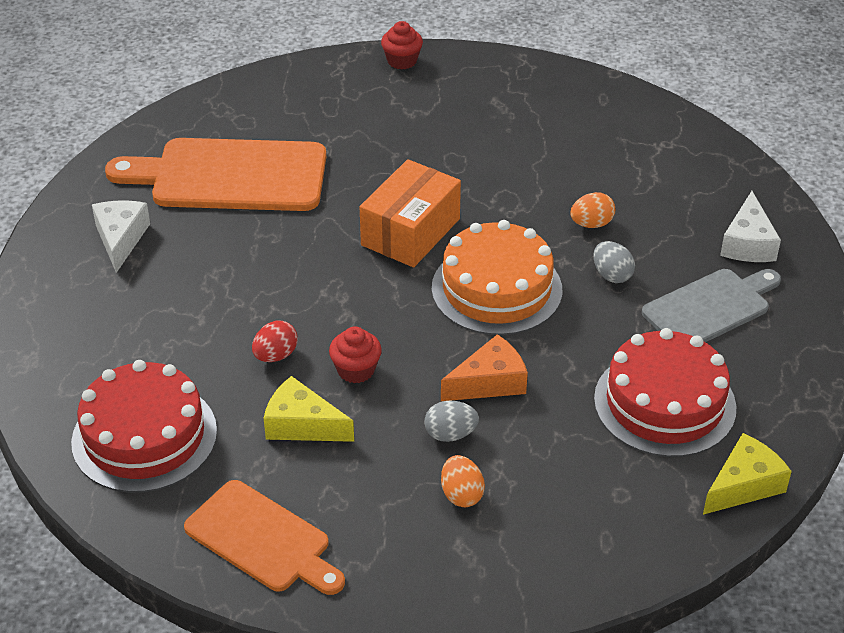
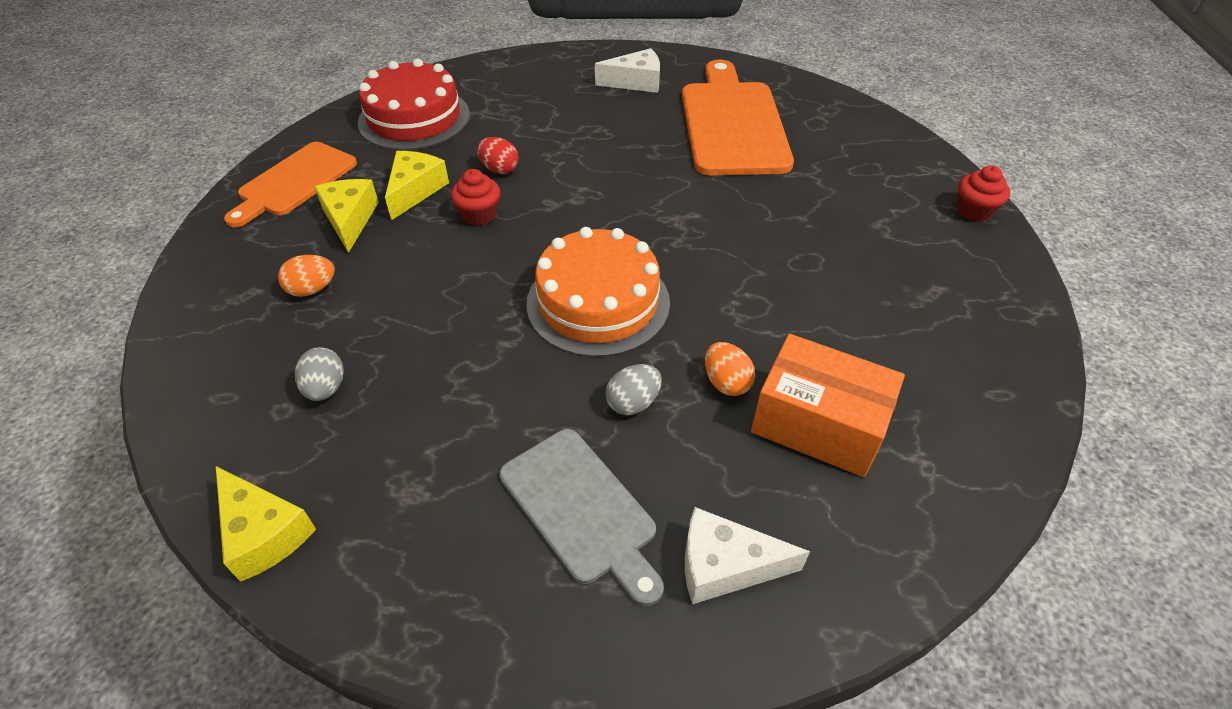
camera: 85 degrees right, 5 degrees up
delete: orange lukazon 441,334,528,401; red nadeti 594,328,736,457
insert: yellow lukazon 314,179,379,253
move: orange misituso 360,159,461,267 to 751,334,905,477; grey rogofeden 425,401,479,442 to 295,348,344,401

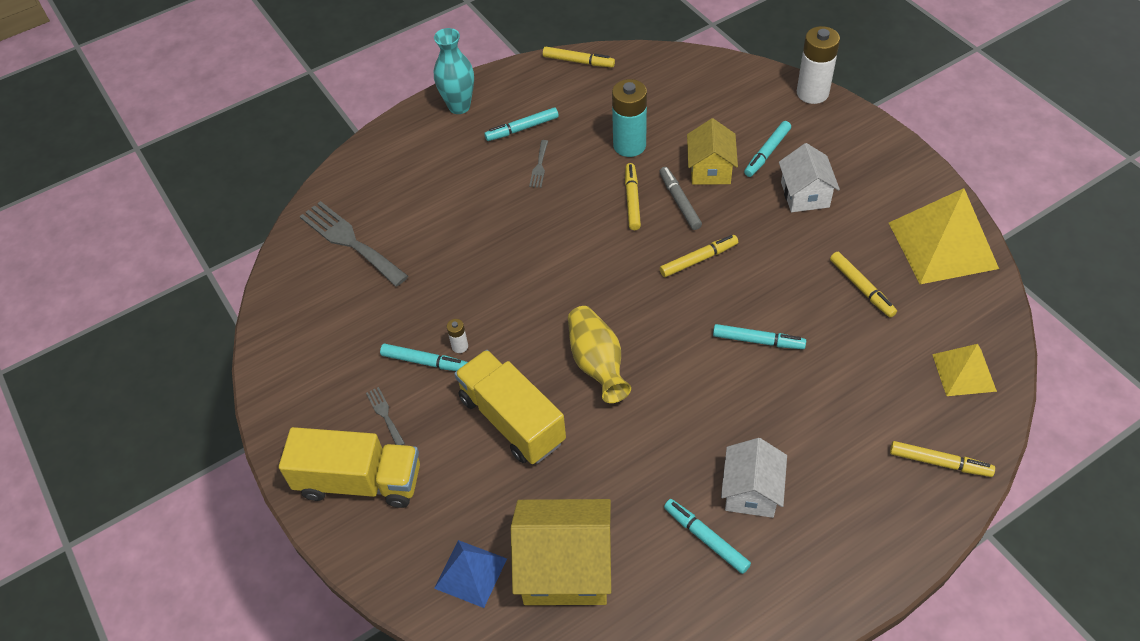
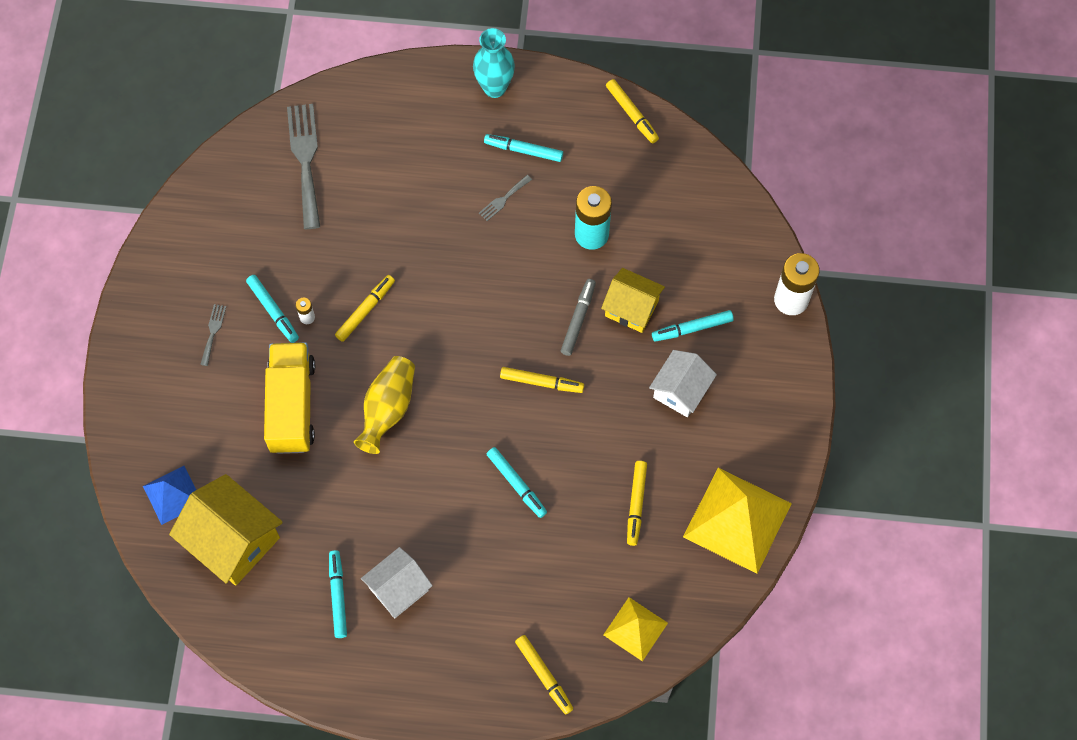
camera: 35 degrees right, 15 degrees up
delete: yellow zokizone 279,427,420,508
move: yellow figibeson 625,163,641,230 to 335,275,395,342
rotate: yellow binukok 687,118,738,185 = 601,268,665,333 75 degrees clockwise

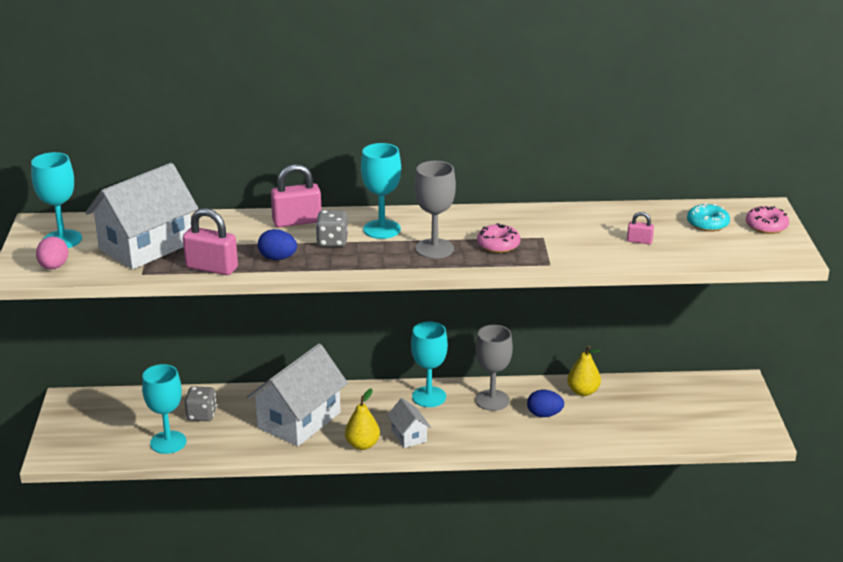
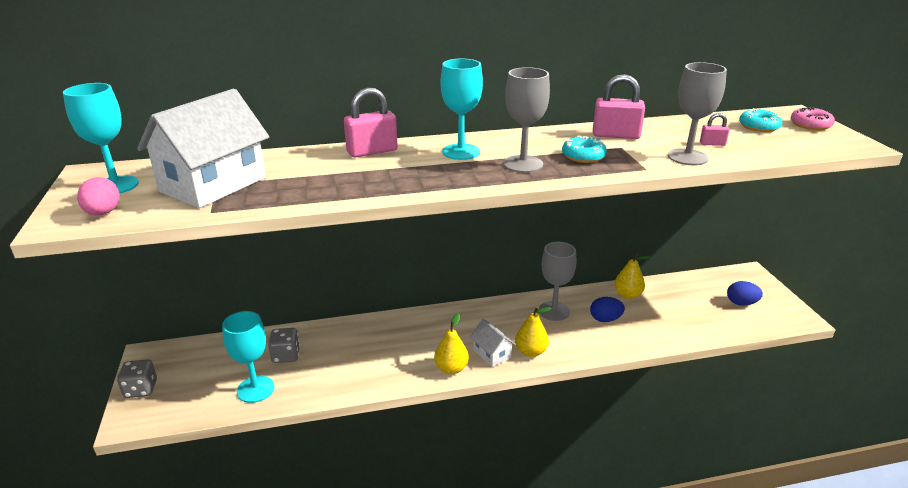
camera: 10 degrees left, 0 degrees up
delete: white binukok 247,344,348,446; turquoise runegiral 411,321,448,407
insert: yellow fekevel 515,307,552,357; grey runegiral 668,62,727,165
move: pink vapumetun 183,208,238,275 to 593,74,645,139; blue rogofeden 258,229,297,260 to 727,281,763,306; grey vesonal 316,210,348,247 to 117,359,157,398
recolor: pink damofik 477,223,520,253 to turquoise damofik 562,136,607,163

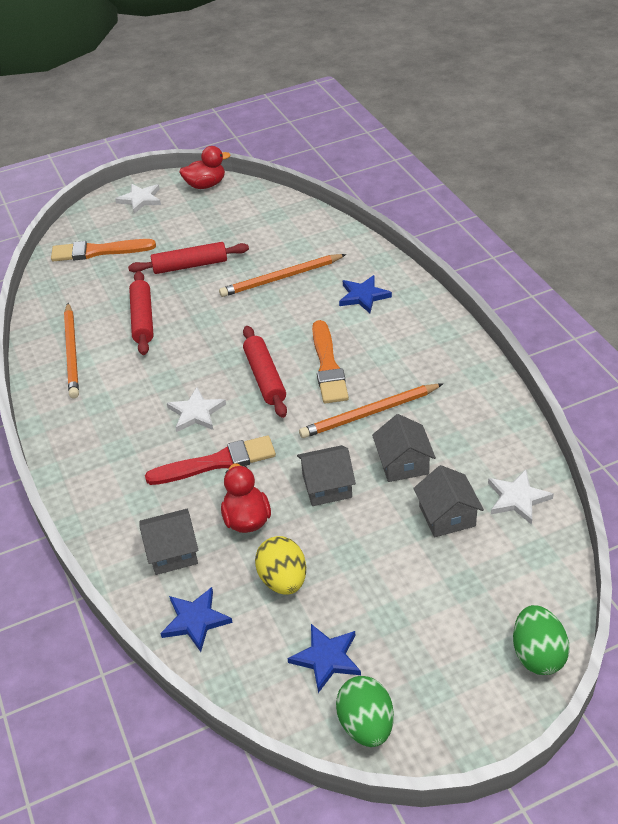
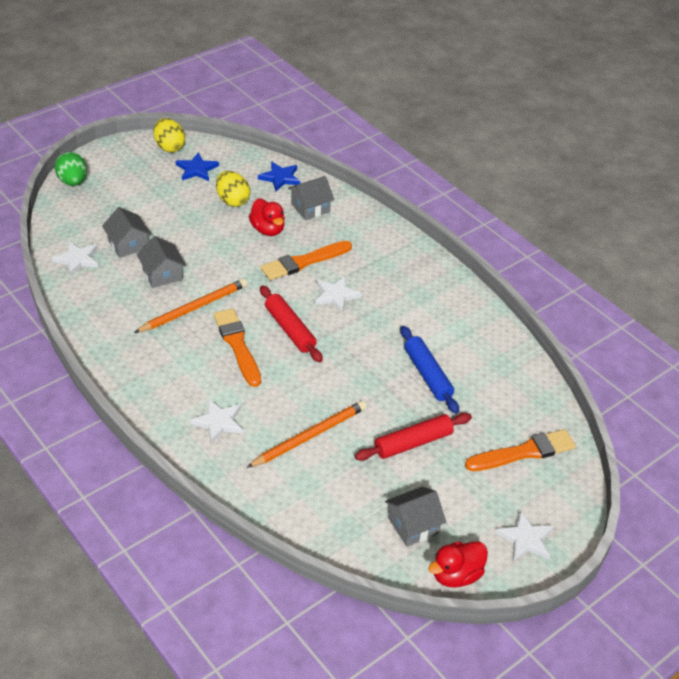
camera: 160 degrees right, 0 degrees up
delete: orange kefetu 64,303,79,398
move: grey binukok 297,445,356,506 to 385,487,446,547
recolor: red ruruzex 129,271,154,355 to blue ruruzex 400,326,459,414; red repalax 145,436,276,485 to orange repalax 261,241,352,280; green rogofeden 336,676,394,747 to yellow rogofeden 153,118,185,153; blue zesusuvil 339,275,392,313 to white zesusuvil 190,399,243,444

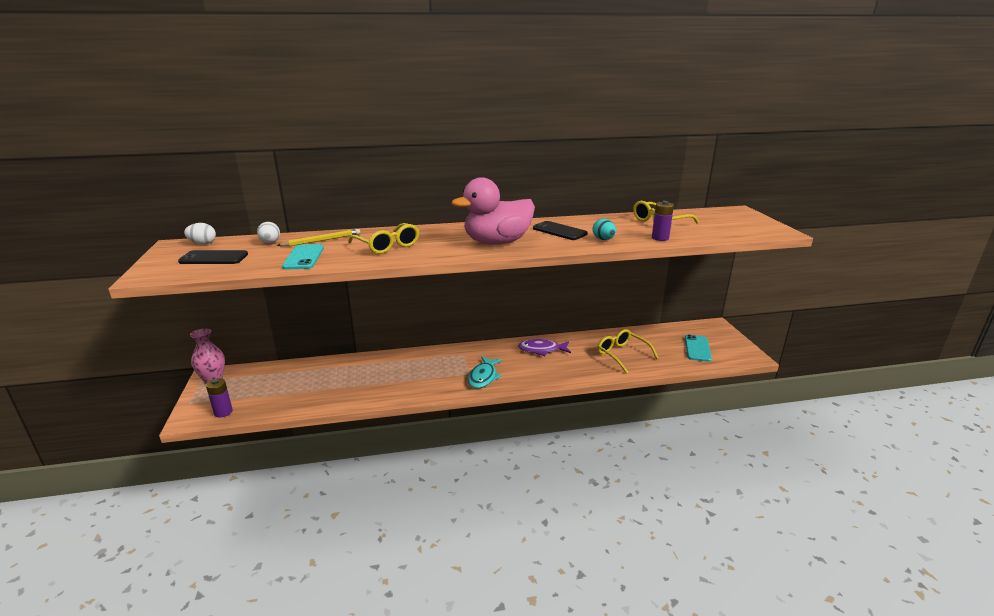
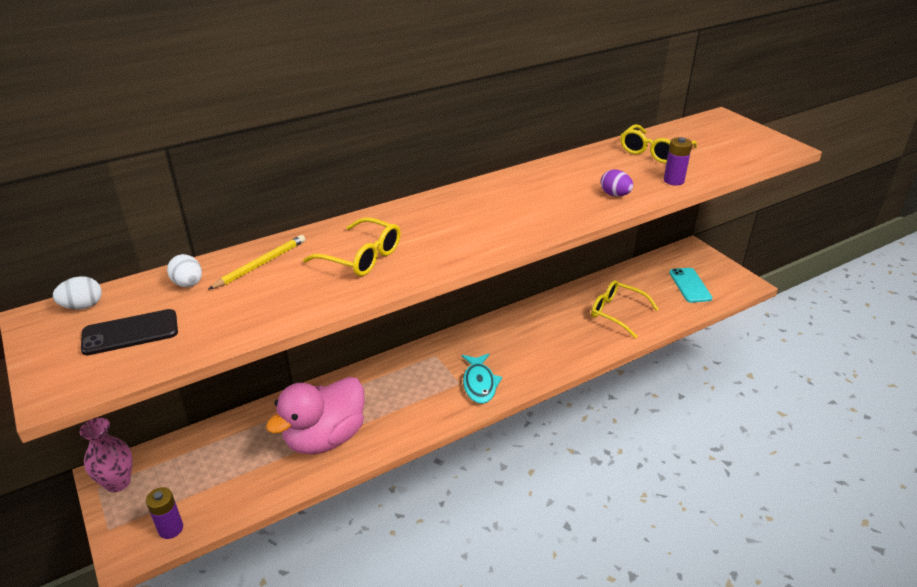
camera: 20 degrees left, 10 degrees up
delete: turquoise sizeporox 282,244,324,269; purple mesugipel 518,339,571,356; black sizeporox 533,221,588,240
move: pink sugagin 452,177,535,245 to 266,377,365,455
recolor: turquoise rogofeden 593,219,616,240 to purple rogofeden 600,169,633,197

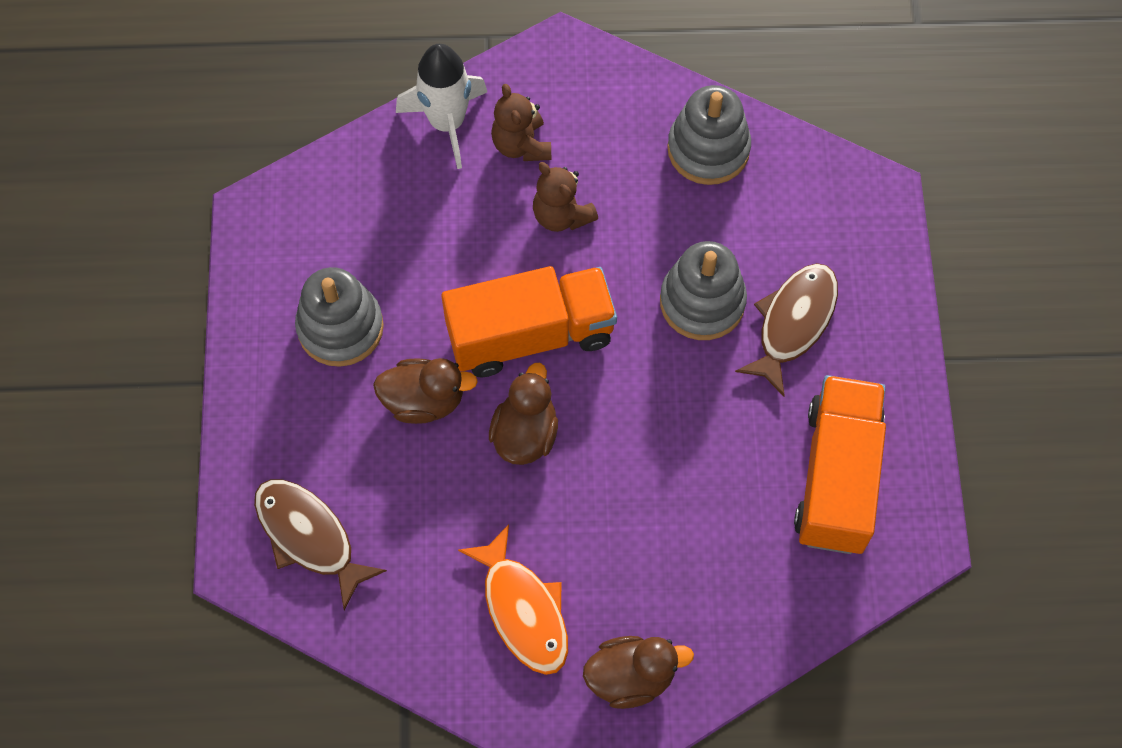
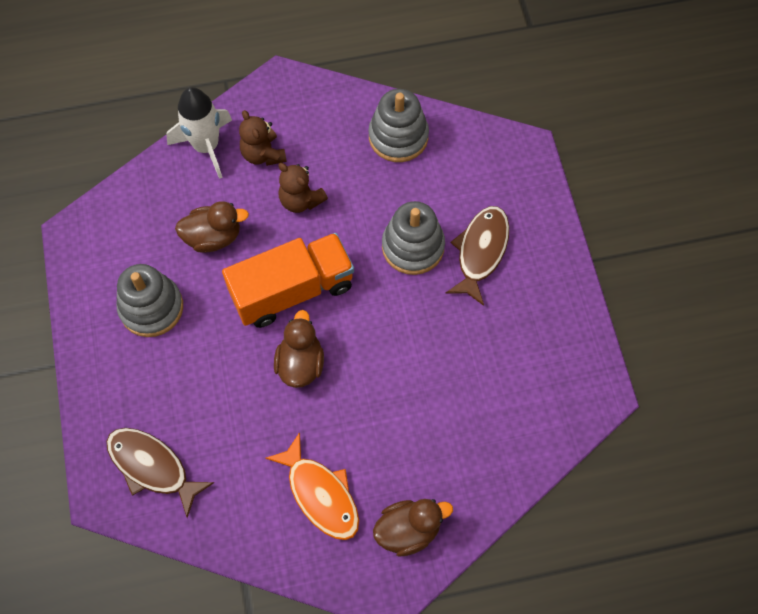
camera: 10 degrees left, 0 degrees up
delete: orange zokizone 794,375,886,554
move: brown sugagin 373,358,478,424 to 175,201,249,253

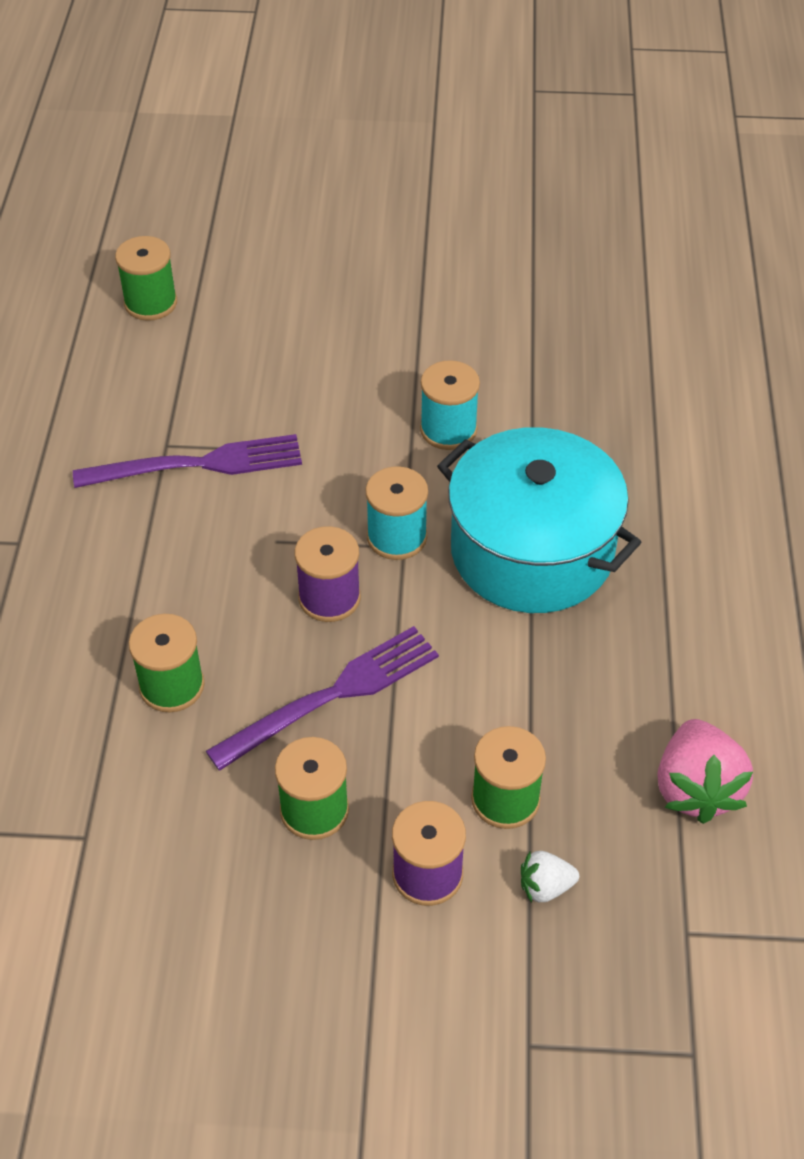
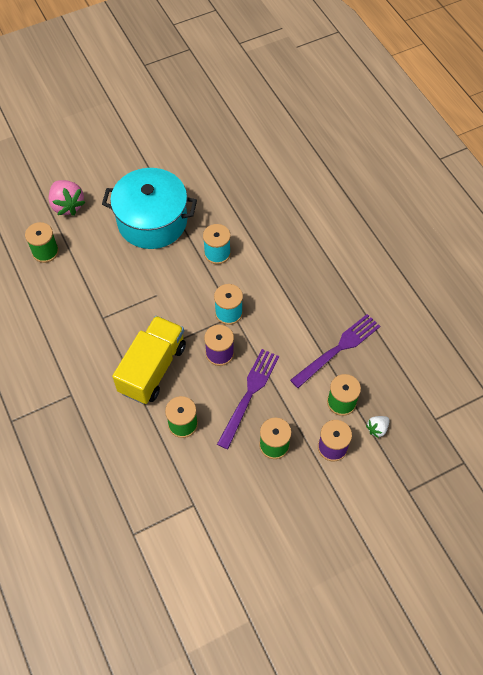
camera: 30 degrees left, 10 degrees up
insert: yellow zokizone 112,316,186,404
move: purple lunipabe 73,434,302,488 to 290,314,380,388; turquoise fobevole 437,427,641,613 to 102,168,197,249; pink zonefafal 657,719,753,824 to 49,180,86,216

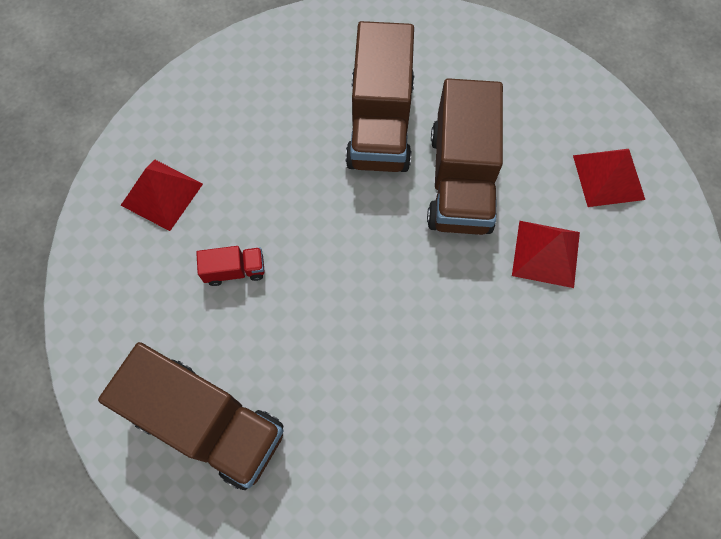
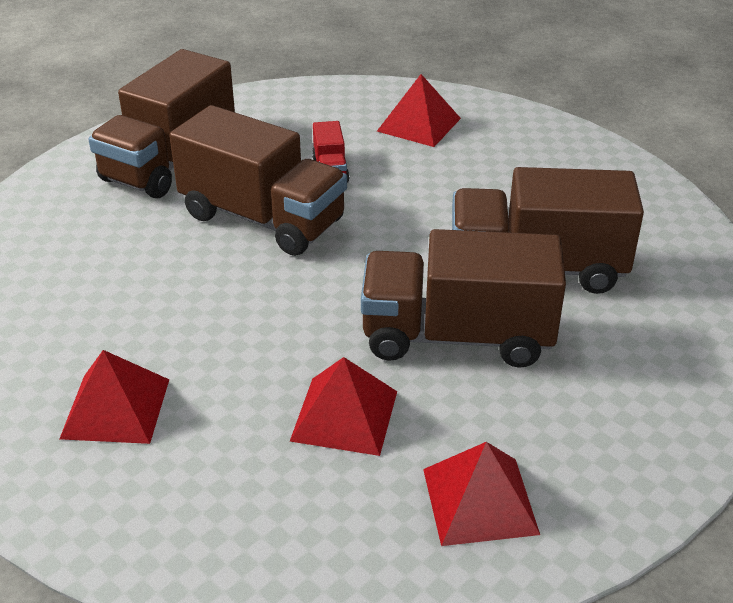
camera: 90 degrees right, 30 degrees down
insert: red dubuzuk 59,350,169,444; brown zokizone 169,105,347,256

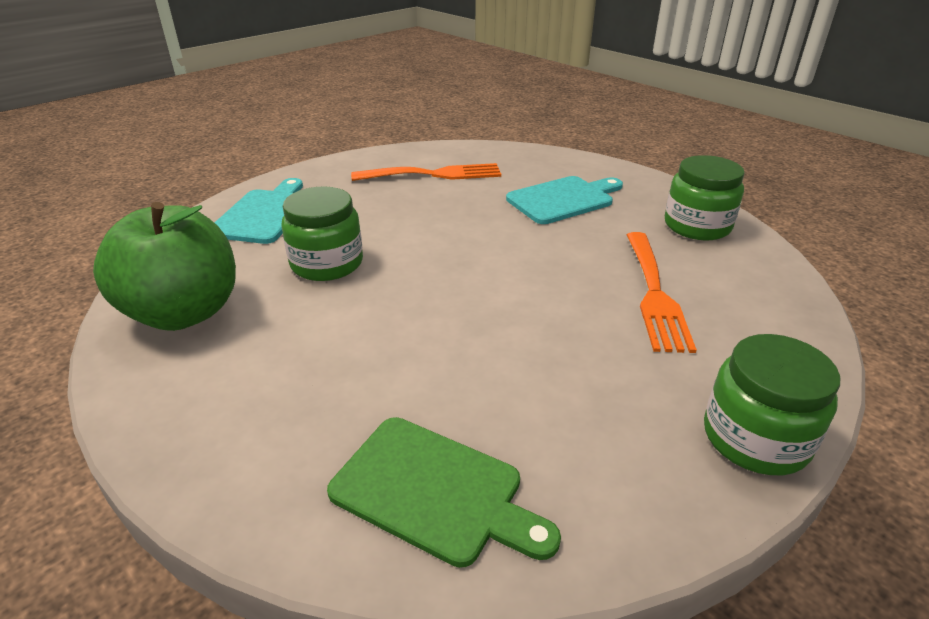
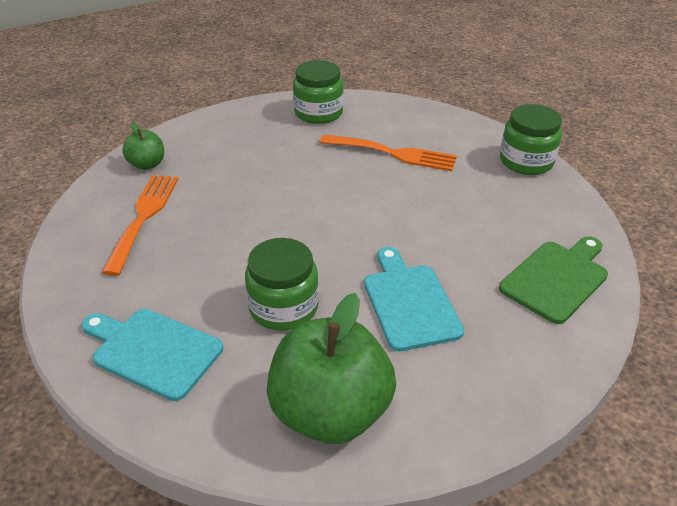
camera: 75 degrees left, 5 degrees up
insert: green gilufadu 122,122,164,170
move: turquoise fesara 506,176,623,224 to 364,247,464,351

